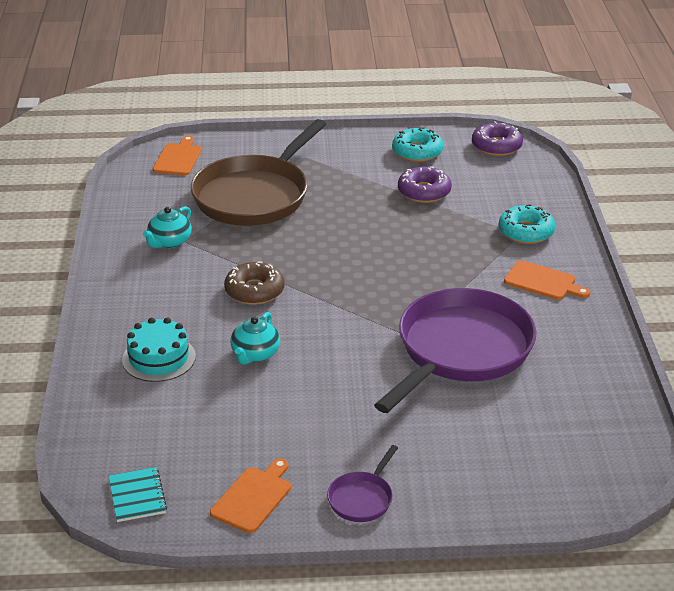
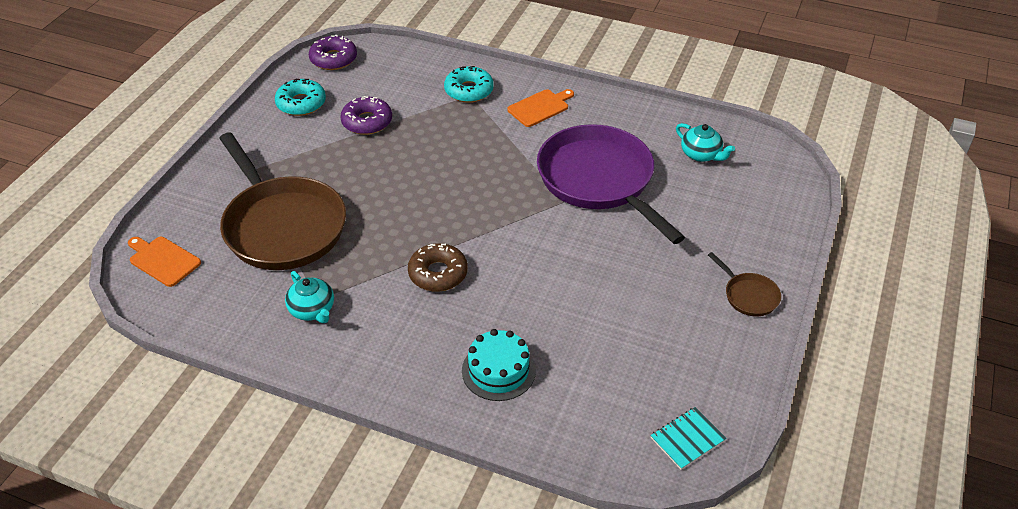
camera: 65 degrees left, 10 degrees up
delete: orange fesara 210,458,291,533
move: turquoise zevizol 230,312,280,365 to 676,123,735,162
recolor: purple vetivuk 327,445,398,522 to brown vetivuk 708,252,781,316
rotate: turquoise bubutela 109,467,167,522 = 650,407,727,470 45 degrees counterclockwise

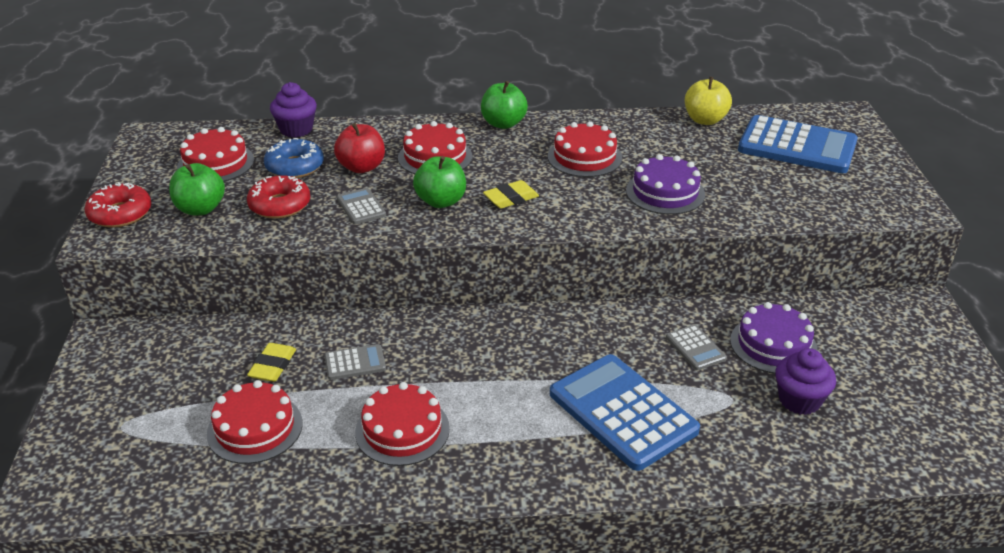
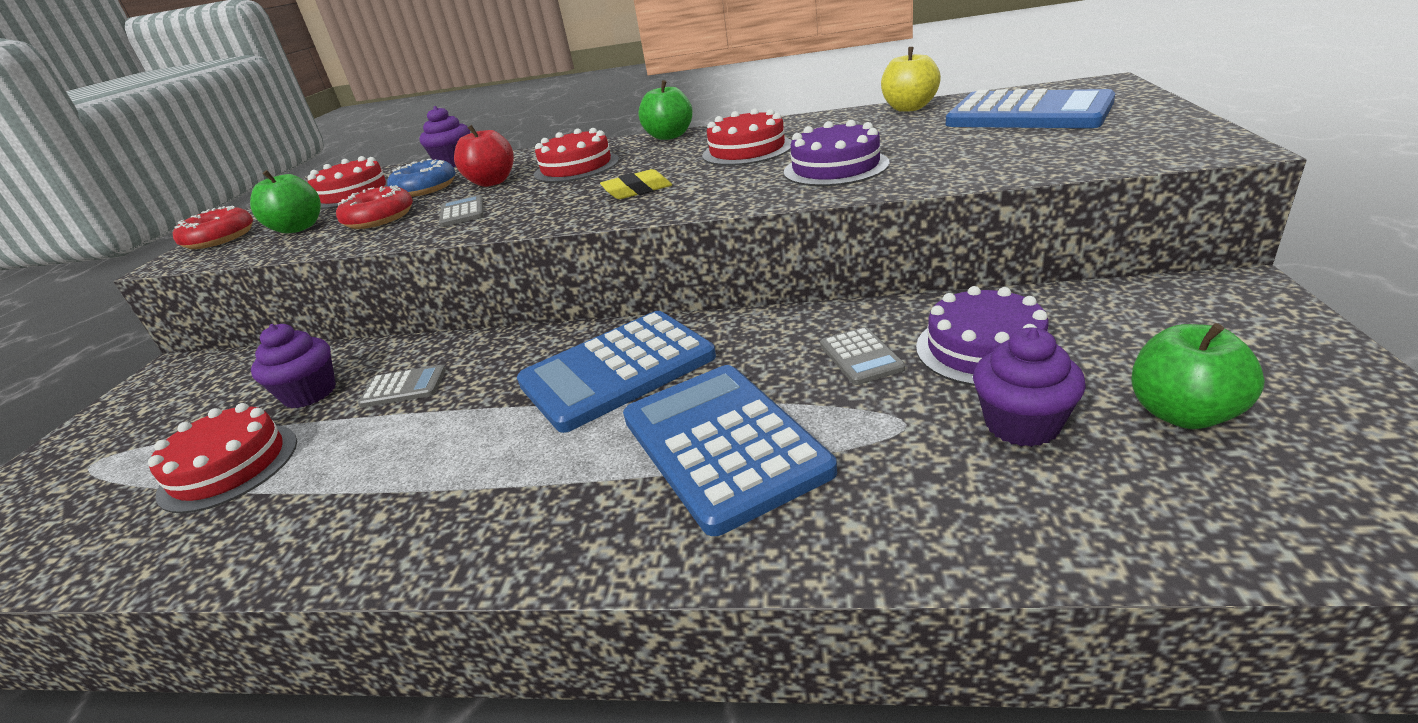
camera: 15 degrees right, 5 degrees down
delete: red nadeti 355,382,450,466
insert: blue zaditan 517,311,716,433
move: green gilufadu 413,156,466,208 to 1131,323,1265,429
replace: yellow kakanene 247,343,296,382 to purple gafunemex 251,324,336,408

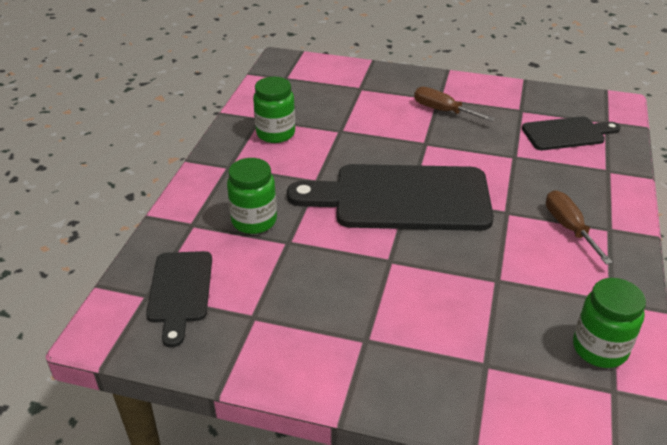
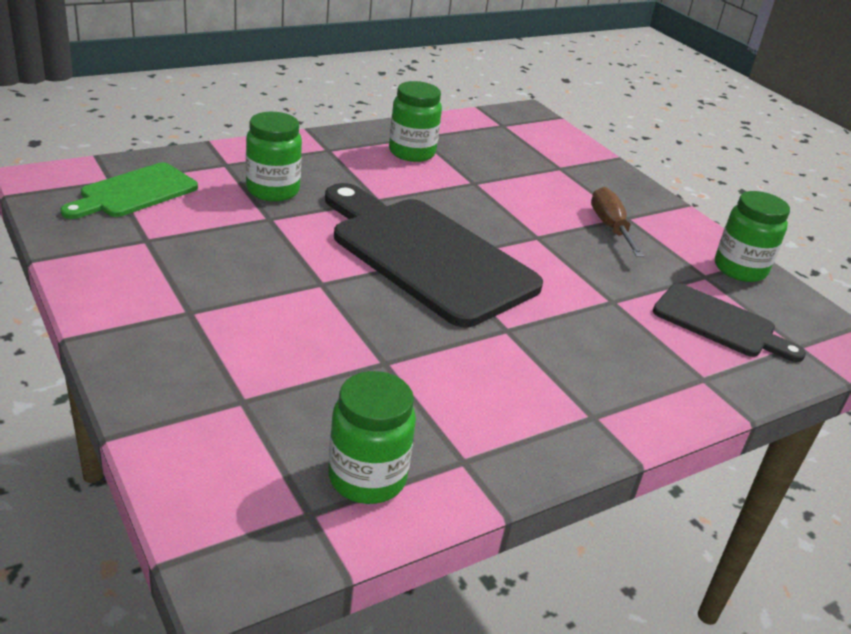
camera: 40 degrees right, 5 degrees down
delete: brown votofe 546,191,613,265
insert: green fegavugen 715,191,790,282
recolor: black fesara 146,251,212,347 to green fesara 60,163,198,219

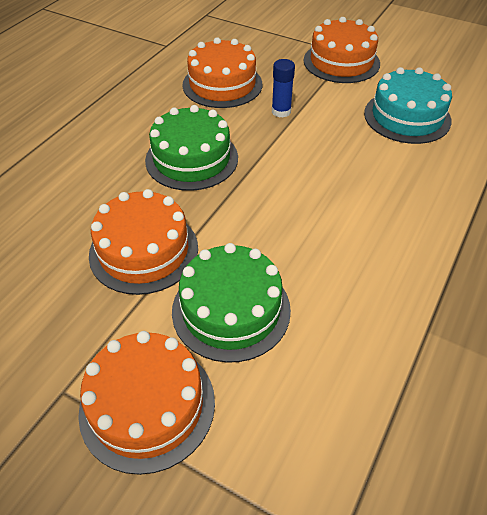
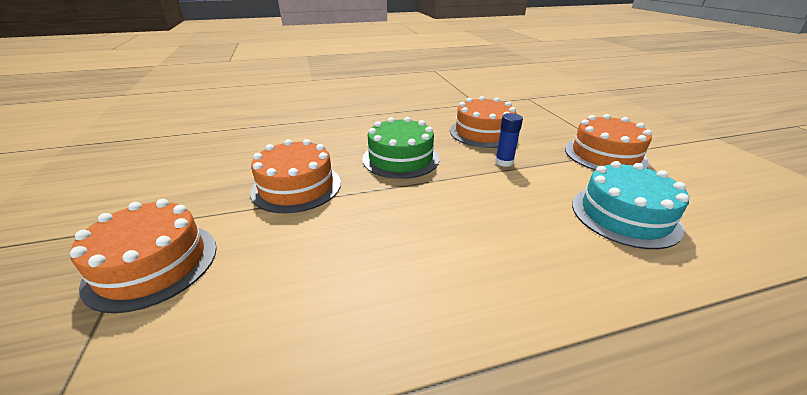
camera: 45 degrees right, 15 degrees down
delete: green nadeti 172,243,291,363

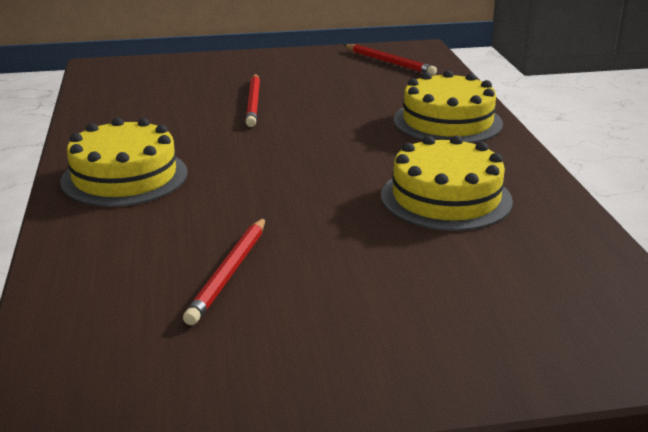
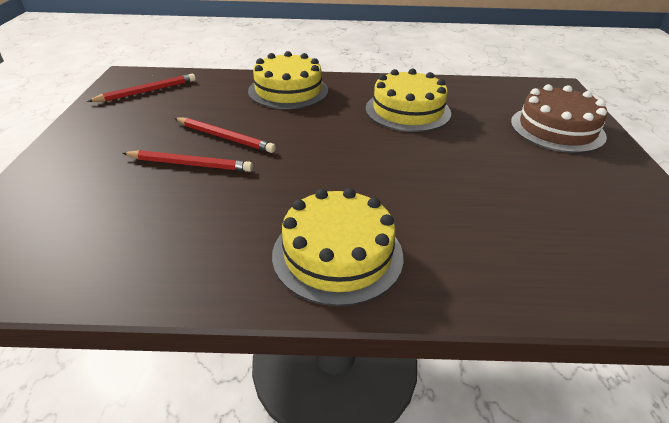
camera: 80 degrees left, 10 degrees up
insert: brown nadeti 511,84,608,153
move: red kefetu 183,218,265,325 to 174,117,276,153

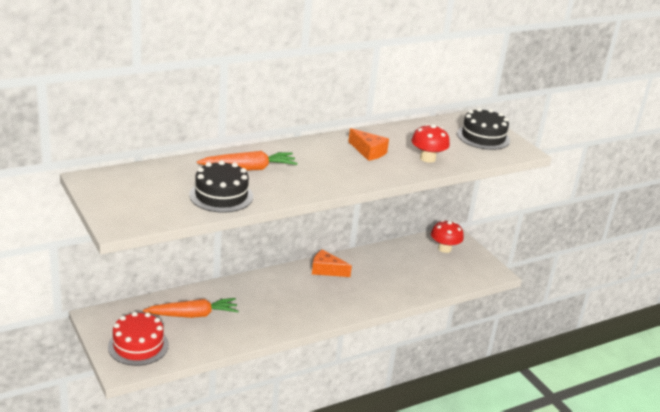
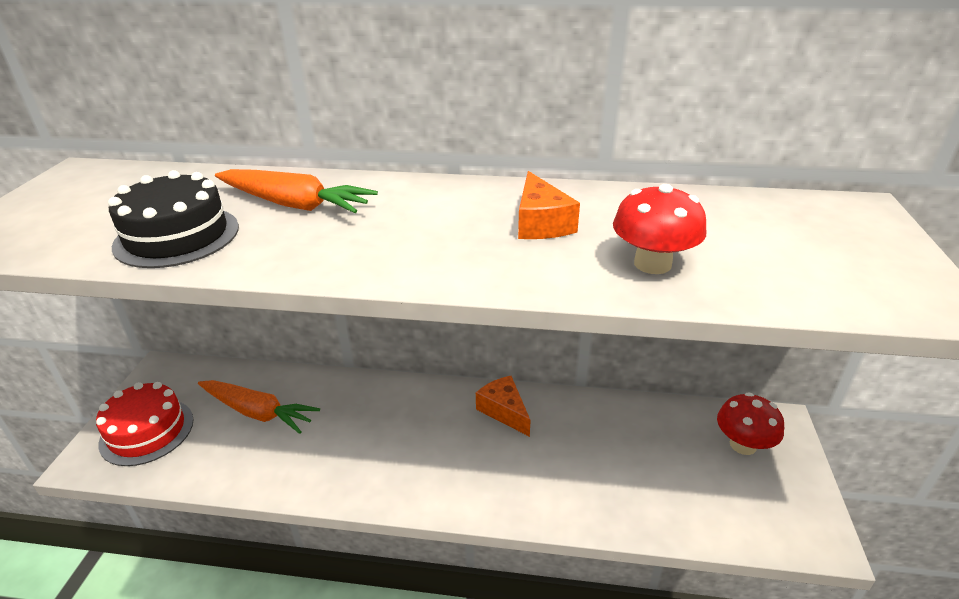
camera: 40 degrees right, 5 degrees up
delete: black nadeti 457,108,510,150

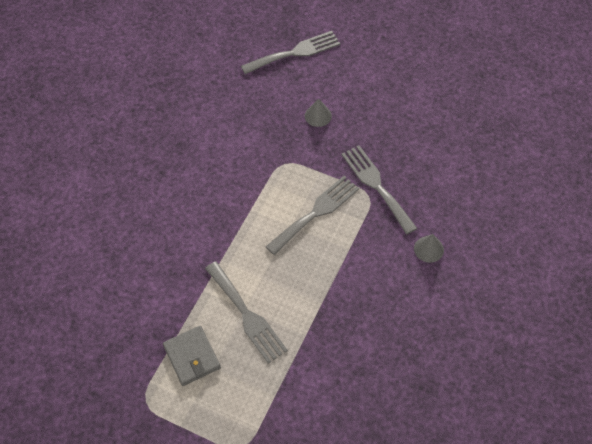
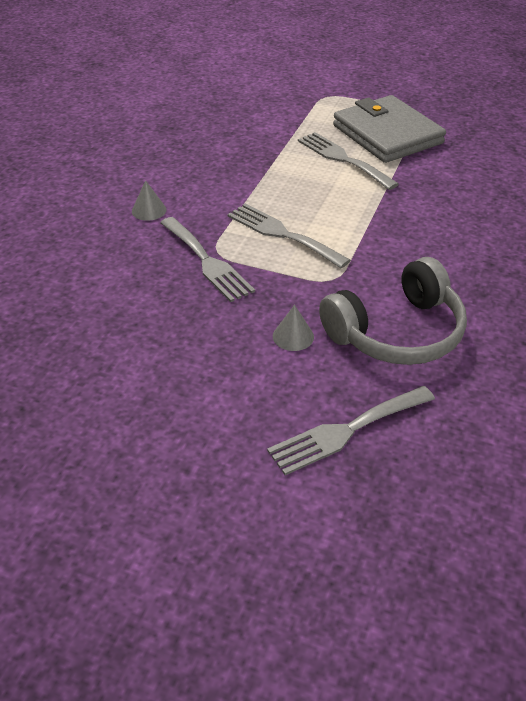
camera: 175 degrees right, 15 degrees down
insert: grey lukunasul 319,257,467,365
rotate: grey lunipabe 266,176,359,255 = 228,204,350,268 90 degrees clockwise
resize: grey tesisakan 163,326,221,386 = 333,95,446,163 x1.87

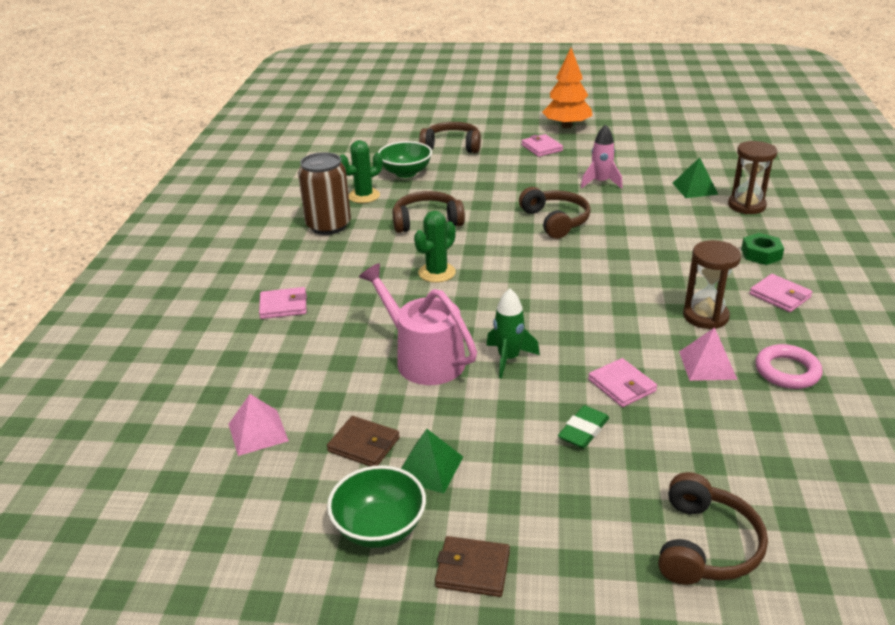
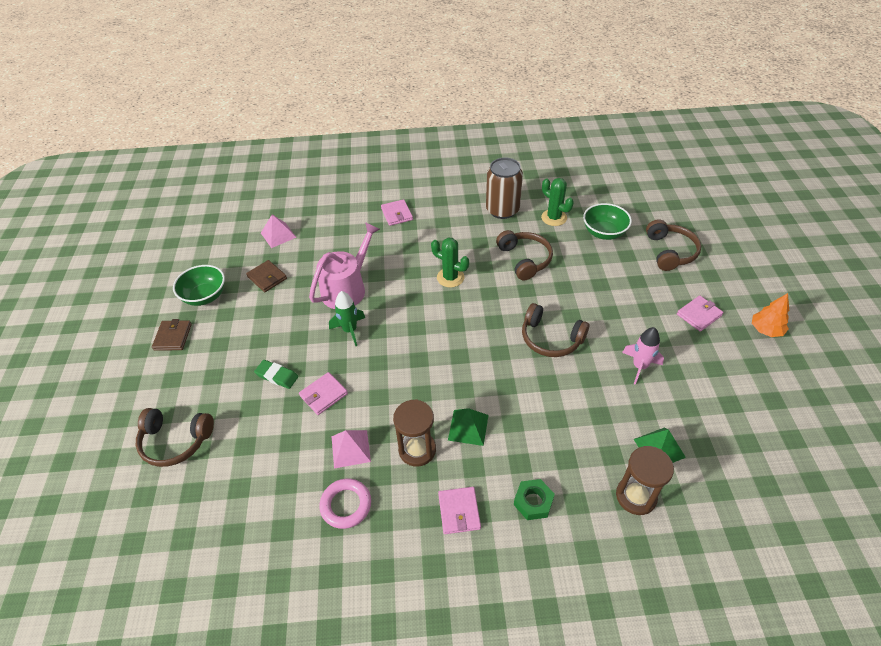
camera: 80 degrees right, 15 degrees up
move: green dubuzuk 401,429,463,494 to 448,408,488,446
rotate: brown tesisakan 327,416,400,466 = 246,260,287,292 60 degrees counterclockwise; brown lukunasul 519,187,591,239 = 522,303,589,357 60 degrees clockwise; pink tesisakan 749,274,812,312 = 438,487,481,534 45 degrees counterclockwise
resize: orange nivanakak 542,48,592,128 = 752,293,789,337 x0.63

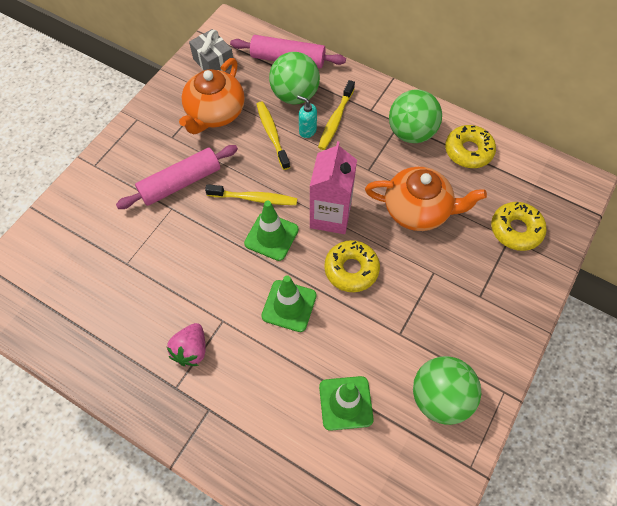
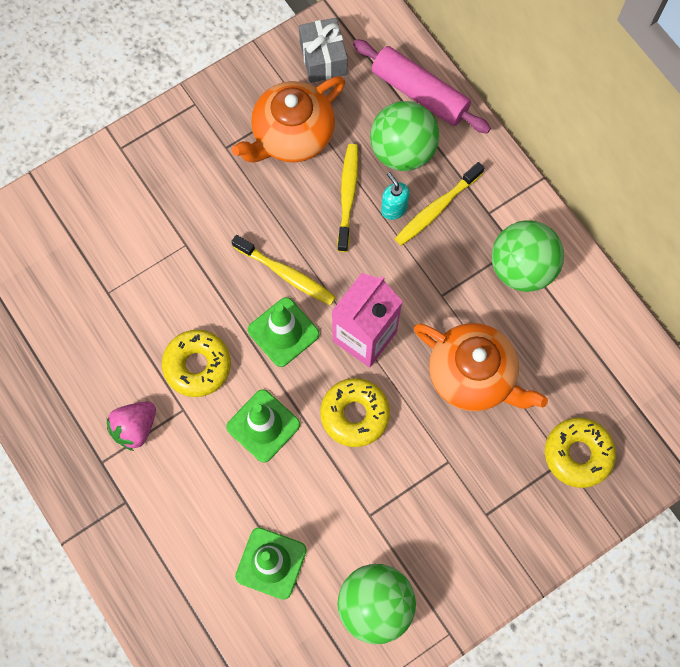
camera: 25 degrees right, 10 degrees up
delete: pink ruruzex 116,145,238,209
move: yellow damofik 445,125,496,168 to 162,330,231,397

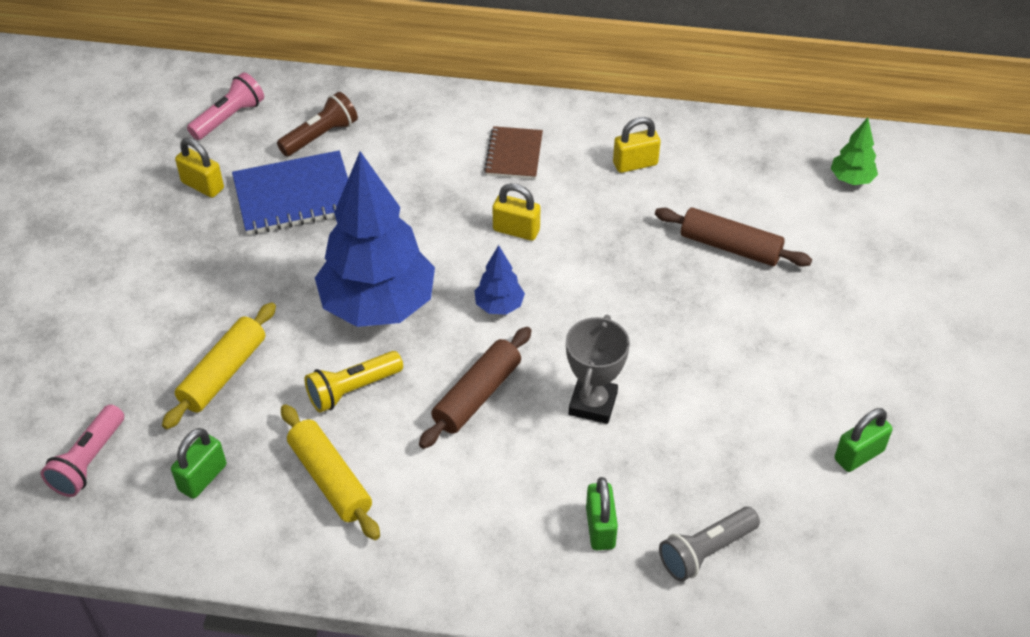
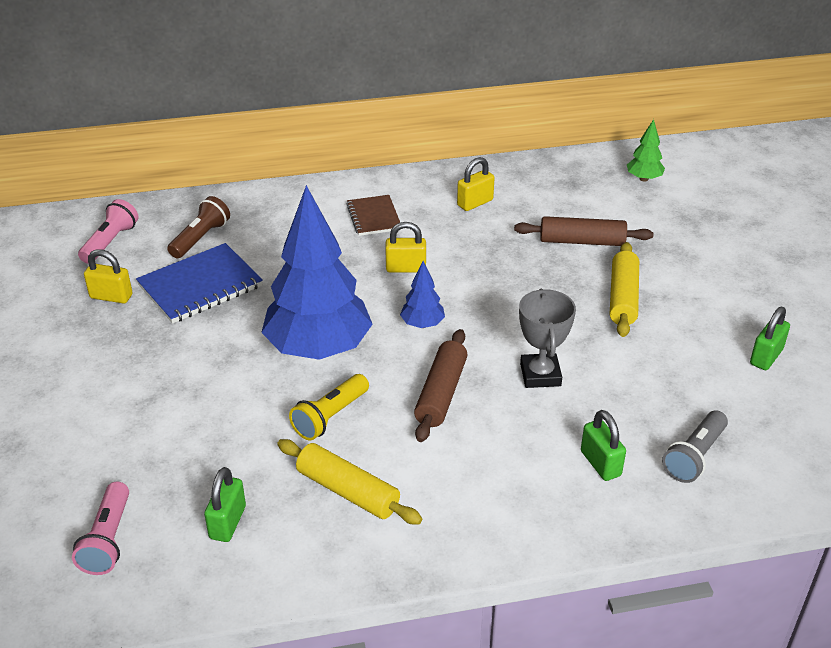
camera: 20 degrees left, 10 degrees down
move: yellow ruruzex 162,302,276,429 to 610,242,639,337

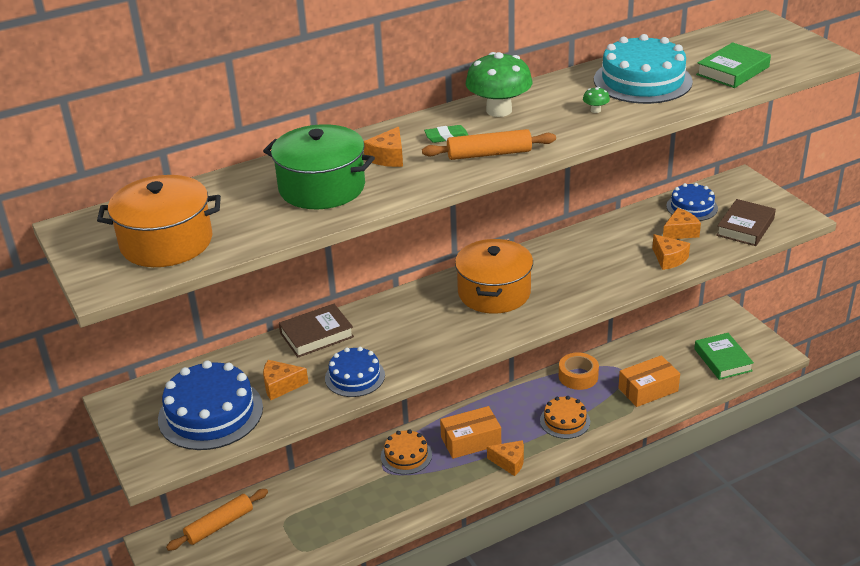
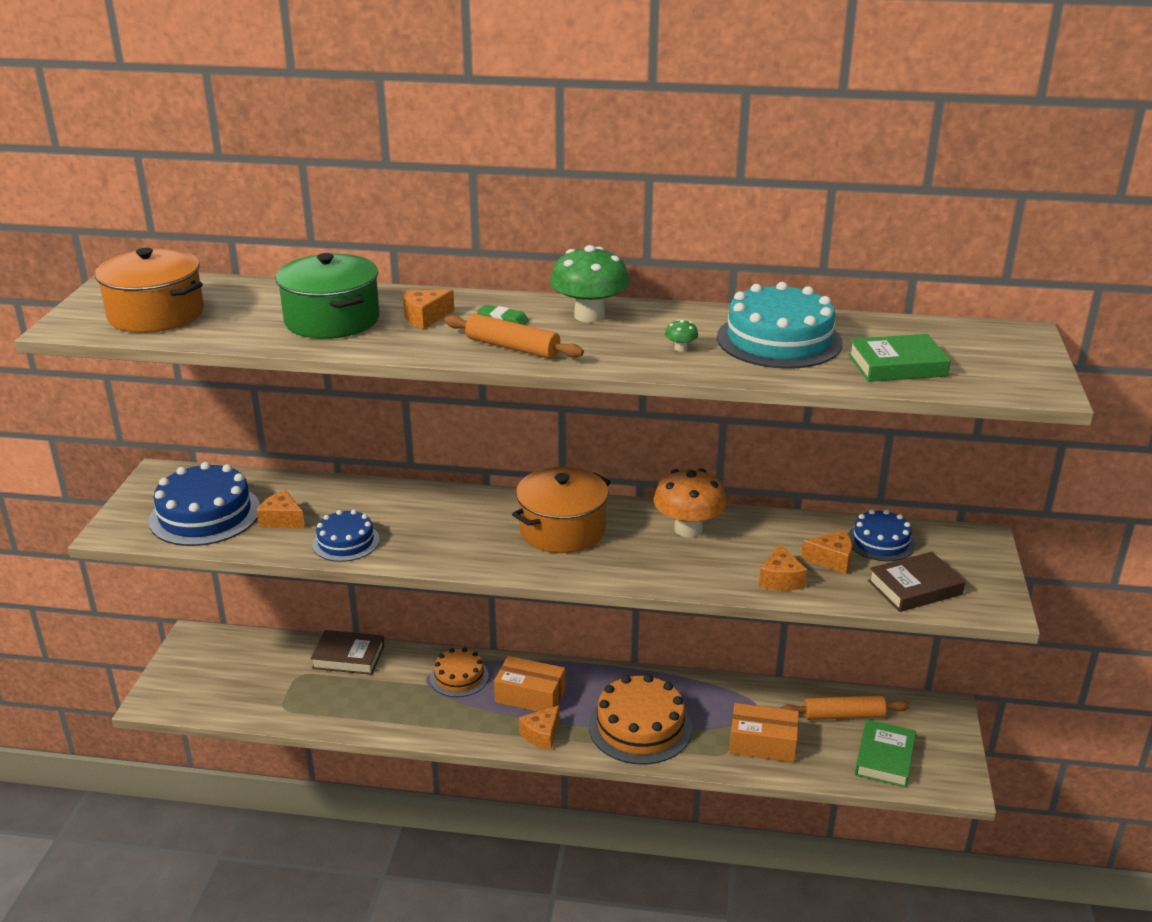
camera: 35 degrees right, 5 degrees down
delete: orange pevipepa 559,353,599,390
insert: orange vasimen 653,468,727,537
move: orange ruruzex 166,489,268,551 to 780,696,909,720; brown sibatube 279,304,354,358 to 311,630,384,675
rotate: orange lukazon 487,440,524,476 = 519,705,560,750 75 degrees clockwise
resize: orange nadeti 540,396,590,439 = 589,674,692,765 x1.68

